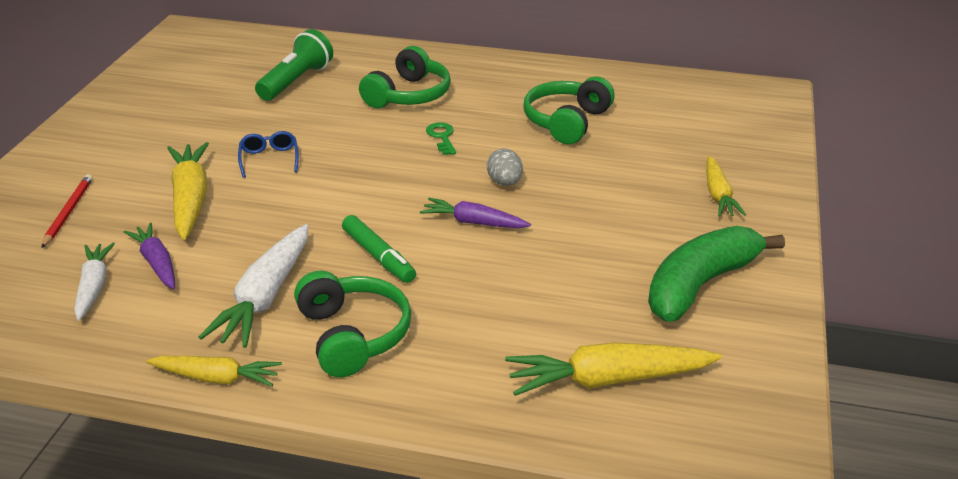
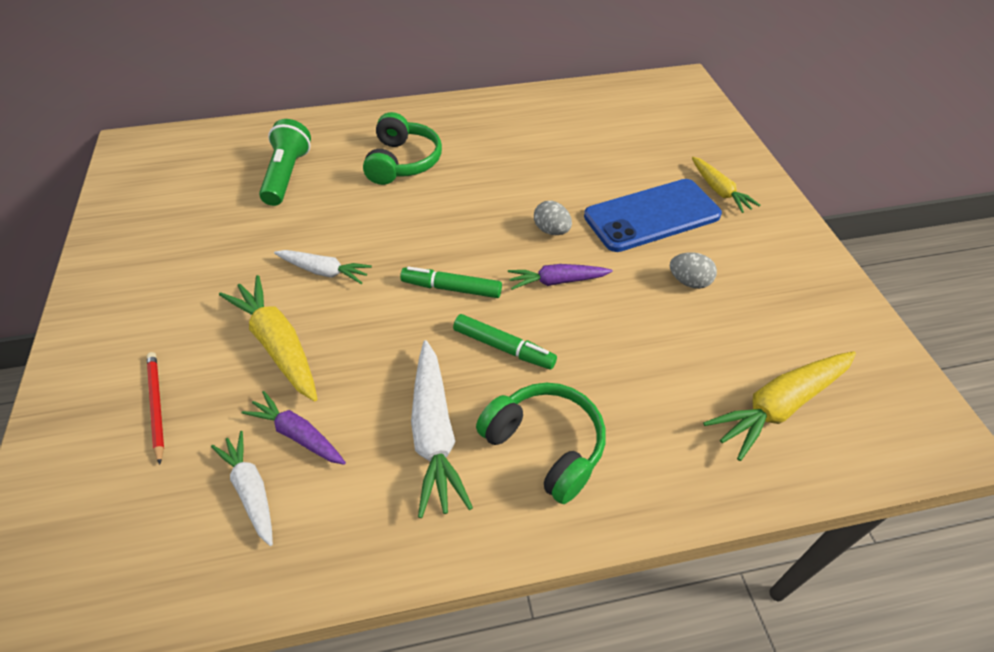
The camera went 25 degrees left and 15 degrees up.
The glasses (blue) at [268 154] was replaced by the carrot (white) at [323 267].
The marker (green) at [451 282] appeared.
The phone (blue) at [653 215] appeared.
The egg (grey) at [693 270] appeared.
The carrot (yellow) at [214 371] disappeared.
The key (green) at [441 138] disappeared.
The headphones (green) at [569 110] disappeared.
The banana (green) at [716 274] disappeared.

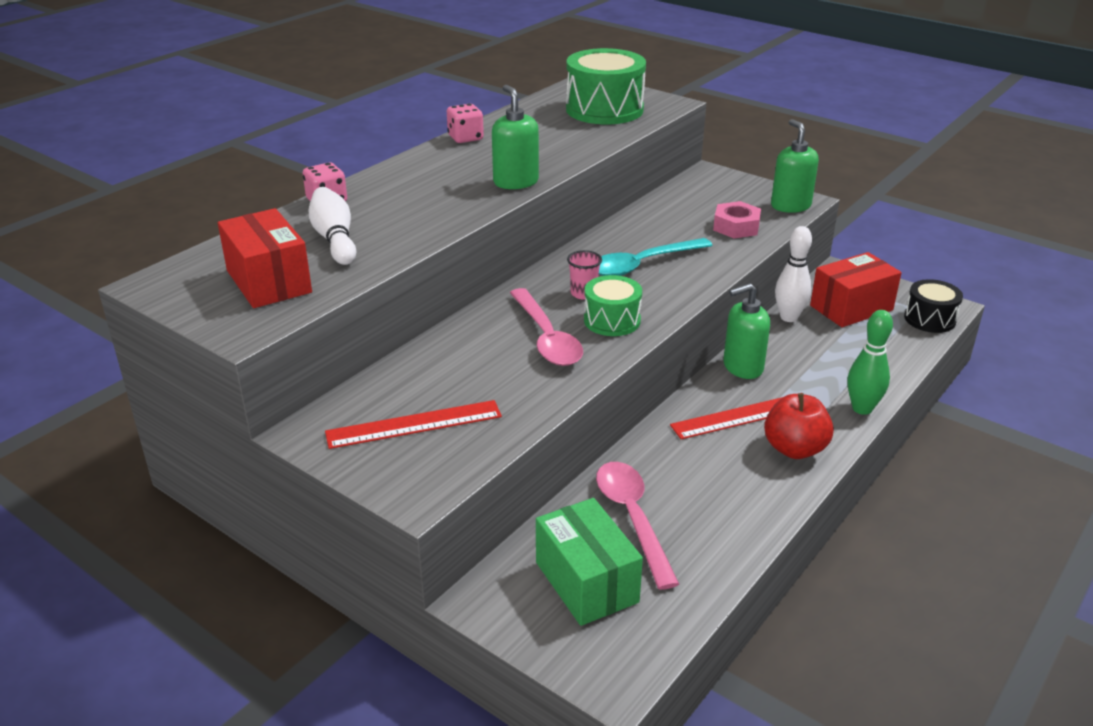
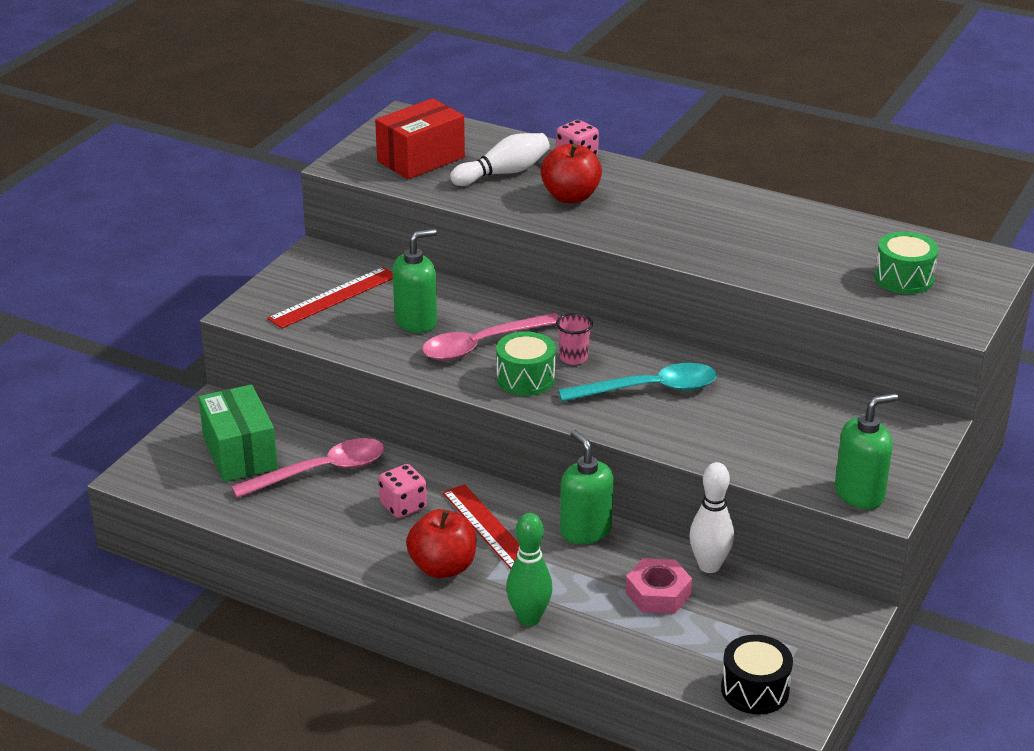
The camera went 80 degrees right and 0 degrees up.
The box (green) at [589 562] turned 75 degrees counterclockwise.
The ruler (red) at [413 424] turned 75 degrees clockwise.
The dice (pink) moved from [465 123] to [403 491].
The soap dispenser (green) moved from [515 137] to [414 281].
The apple (red) at [571 173] appeared.
The spoon (turquoise) at [656 257] turned 120 degrees clockwise.
The nut (pink) moved from [737 219] to [658 586].
The drum (green) at [606 86] changed to 0.59 times the size.
The box (red) at [856 289] disappeared.

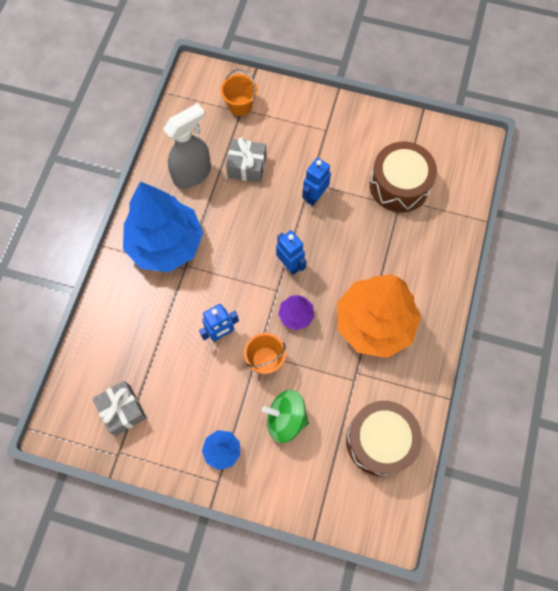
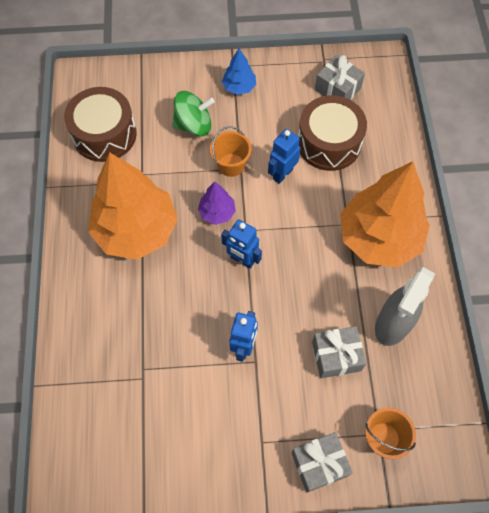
The camera went 160 degrees right and 5 degrees down.
The gift (grey) at [322 462] appeared.
The drum (brown) moved from [403 177] to [332 133].
The tree (blue) at [163 226] became the tree (orange) at [385 215].

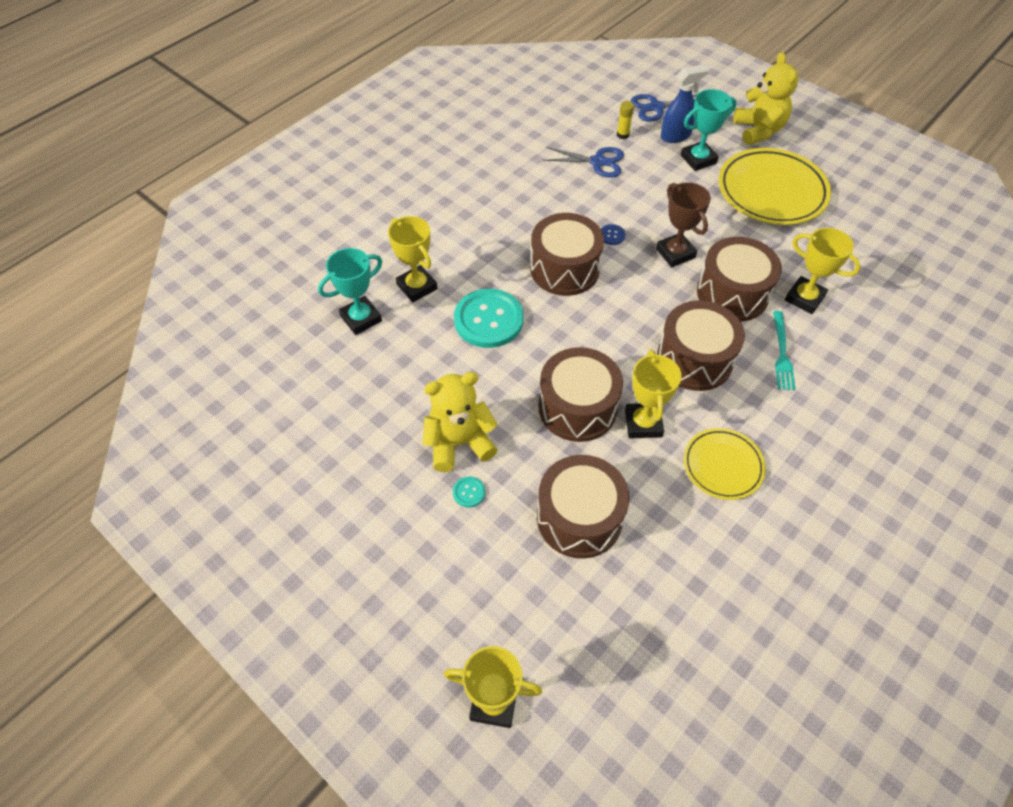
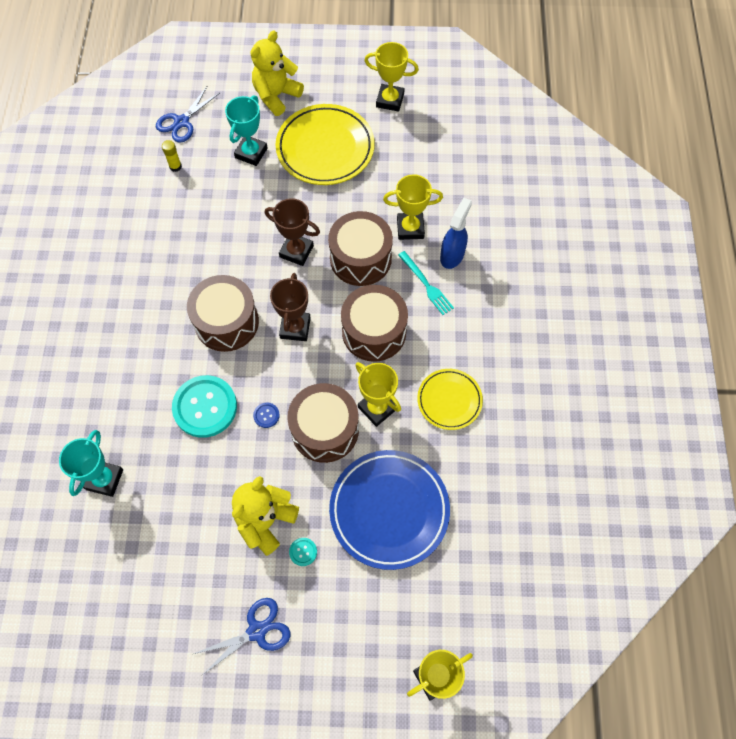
The camera went 40 degrees left and 10 degrees up.
The scissors (blue) moved from [583 162] to [242 636].
The teddy bear (yellow) at [765 98] turned 90 degrees counterclockwise.
The button (blue) moved from [613 234] to [266 415].
The trophy (brown) at [290 307] appeared.
The drum (brown) at [583 507] was replaced by the plate (blue) at [389 510].
The trophy (yellow) moved from [412 259] to [391 77].
The spray bottle (blue) moved from [685 103] to [456 233].

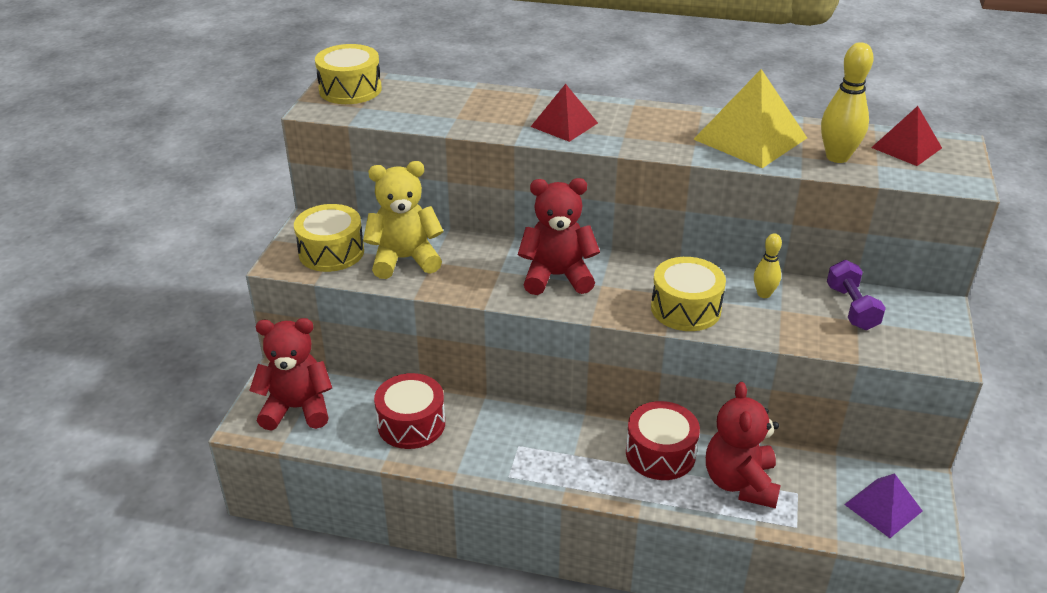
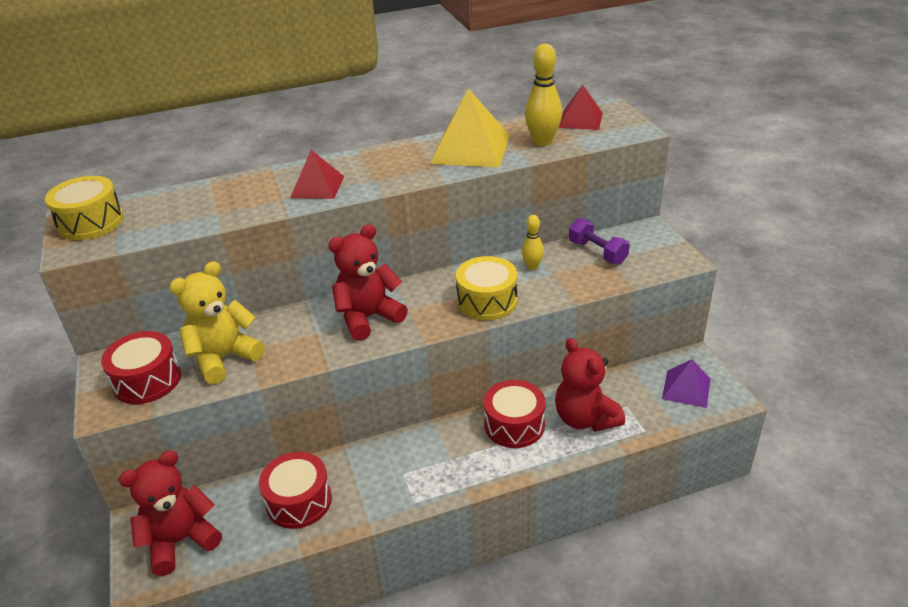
The camera went 30 degrees left and 0 degrees up.
The drum (yellow) at [329 238] became the drum (red) at [141 367].

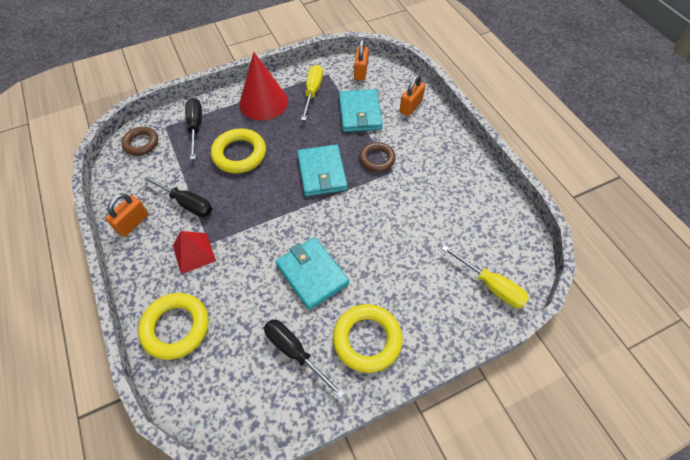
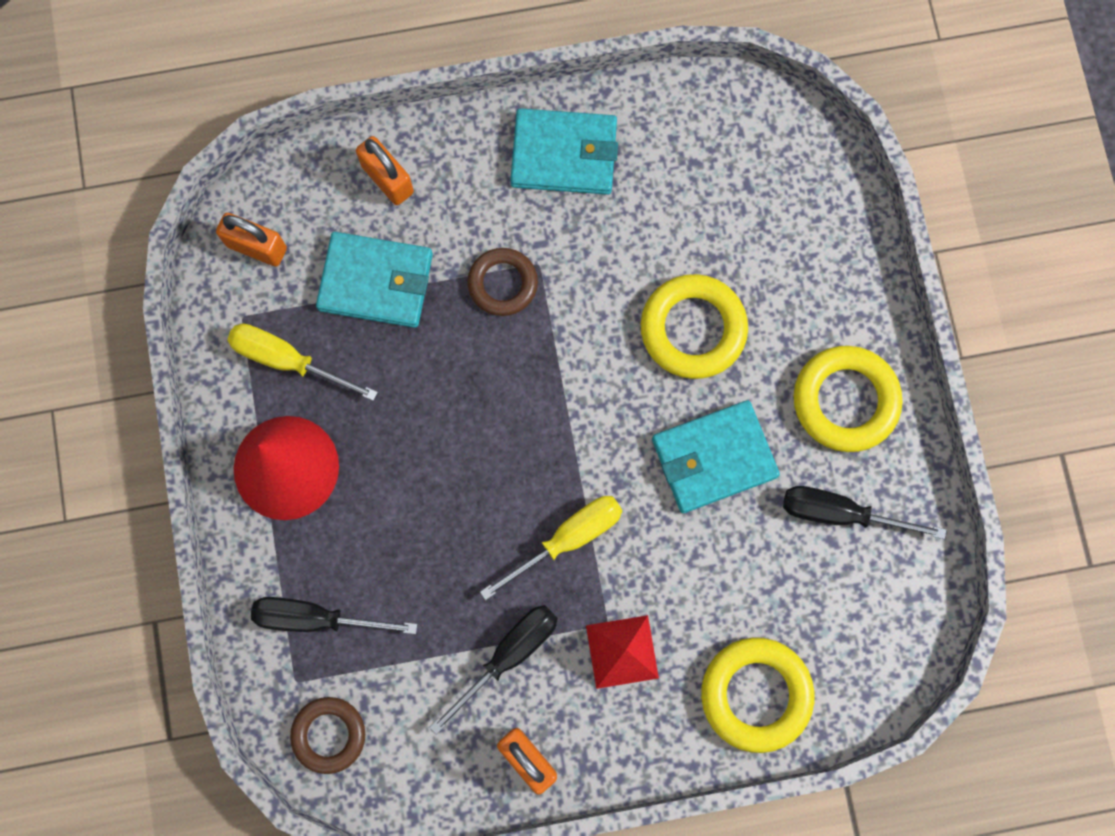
The camera went 75 degrees left and 20 degrees up.
The screwdriver (yellow) moved from [485 276] to [551 548].
The wallet (turquoise) moved from [322 170] to [564 151].
The ring (yellow) moved from [238 151] to [694 326].
The screwdriver (black) at [304 359] turned 45 degrees clockwise.

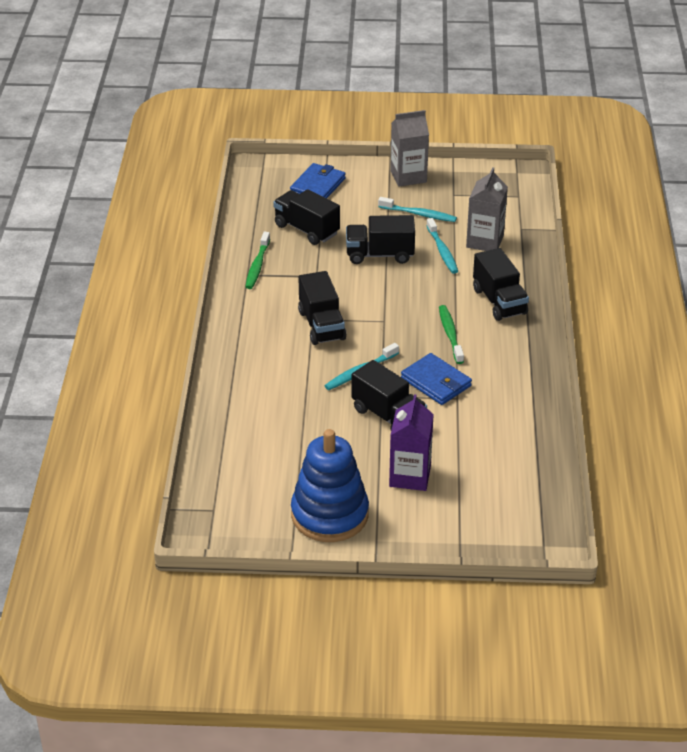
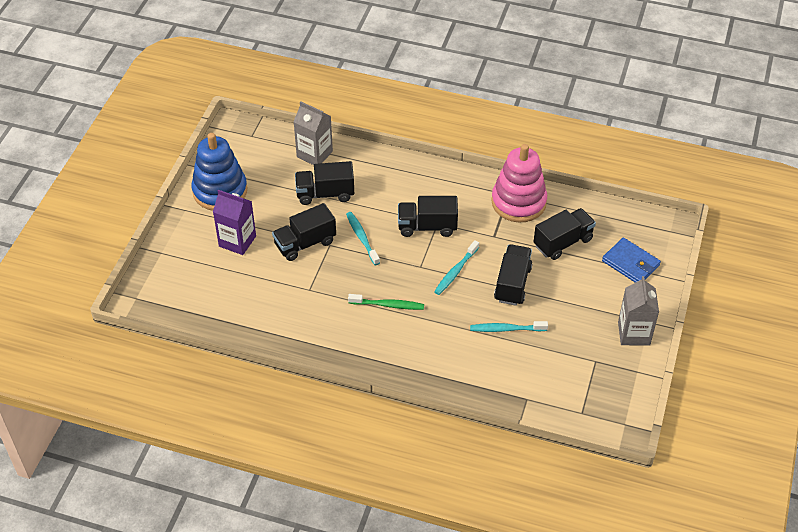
The camera went 105 degrees right and 10 degrees up.
The carton (grey) moved from [487 209] to [313 133].
The truck (black) moved from [501 284] to [324 183].
The toothbrush (turquoise) moved from [417 209] to [456 267].
The toothbrush (green) at [257 260] was replaced by the stacking toy (pink) at [519 183].
The wallet (blue) at [436 379] disappeared.

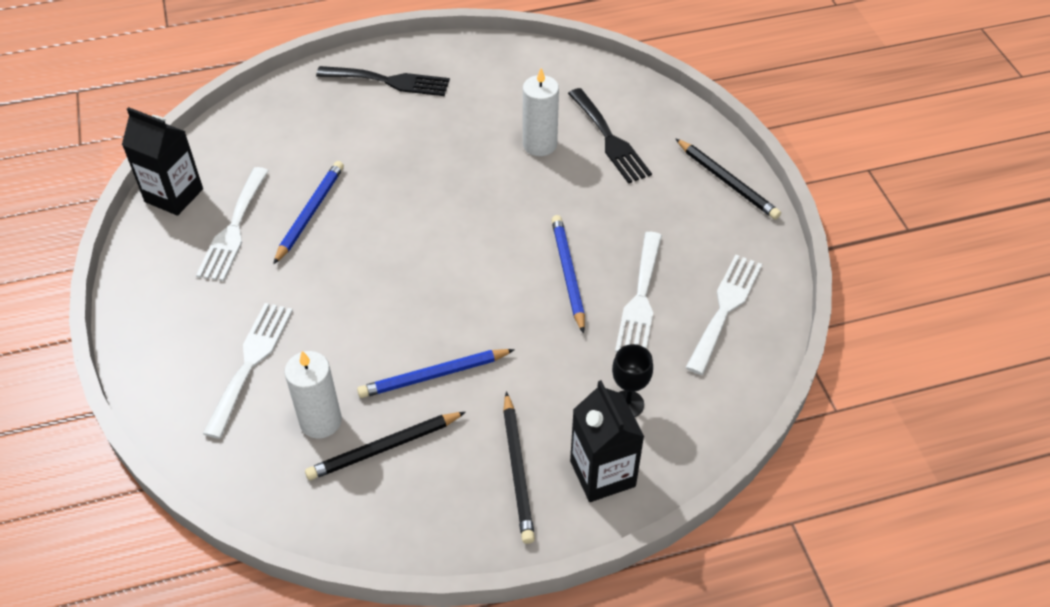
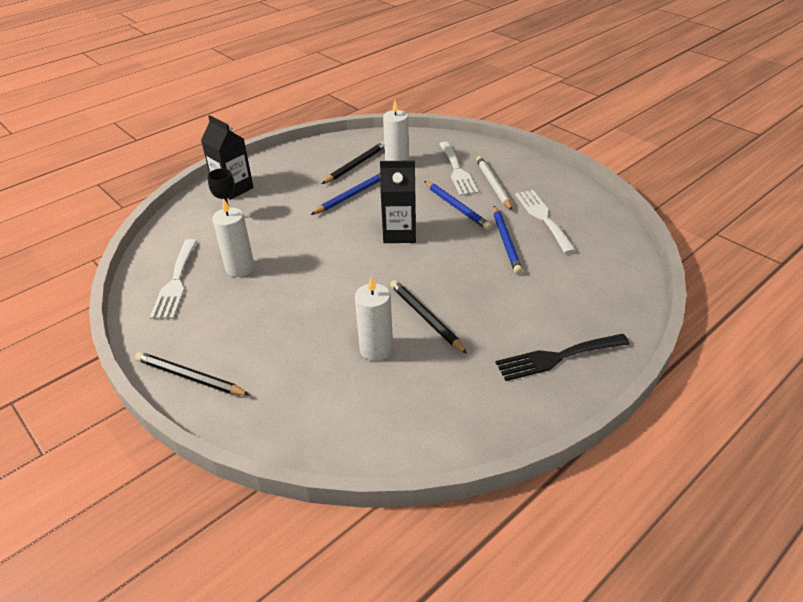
The camera went 155 degrees right and 10 degrees down.
The fork (white) at [638 292] was replaced by the candle (white) at [233 237].
The carton (black) moved from [162 161] to [398 201].
The pencil (black) moved from [519 468] to [429 317].
The pencil (blue) moved from [568 274] to [458 205].
The pencil (white) at [494 183] appeared.
The fork (black) at [610 136] disappeared.

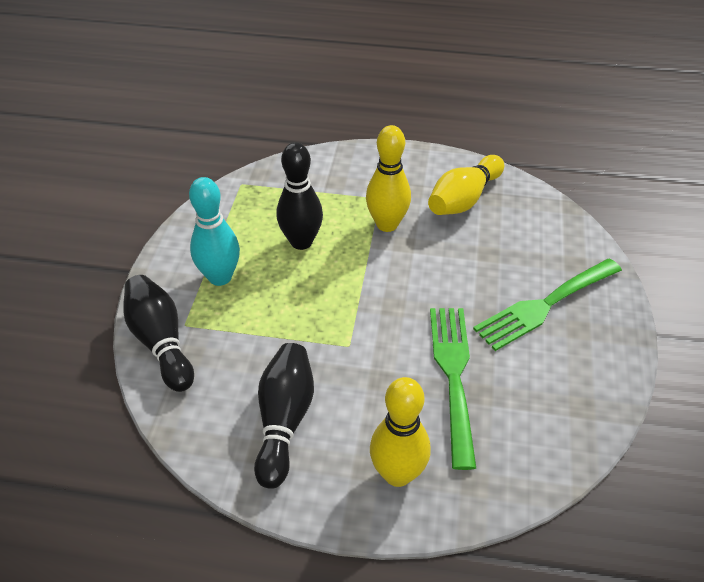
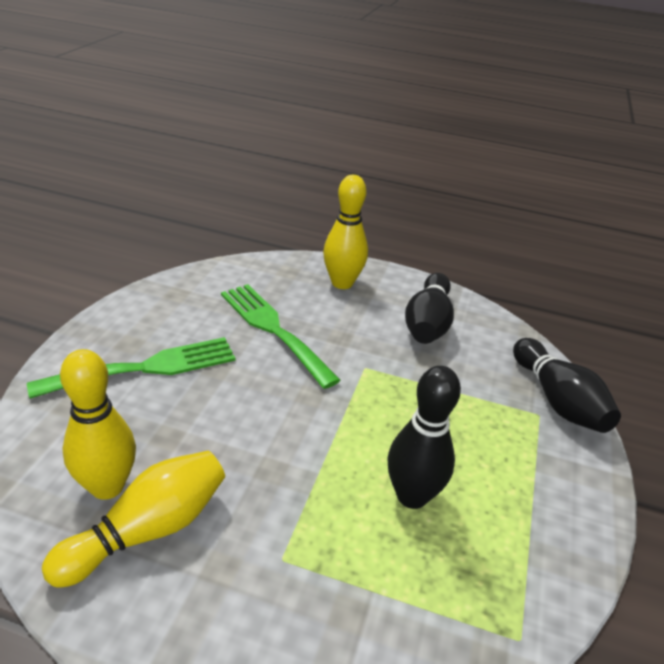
The camera went 175 degrees left and 10 degrees down.
The bowling pin (yellow) moved from [388 178] to [98 424].
The fork (green) at [453 389] turned 135 degrees clockwise.
The bowling pin (turquoise) at [214 231] disappeared.

